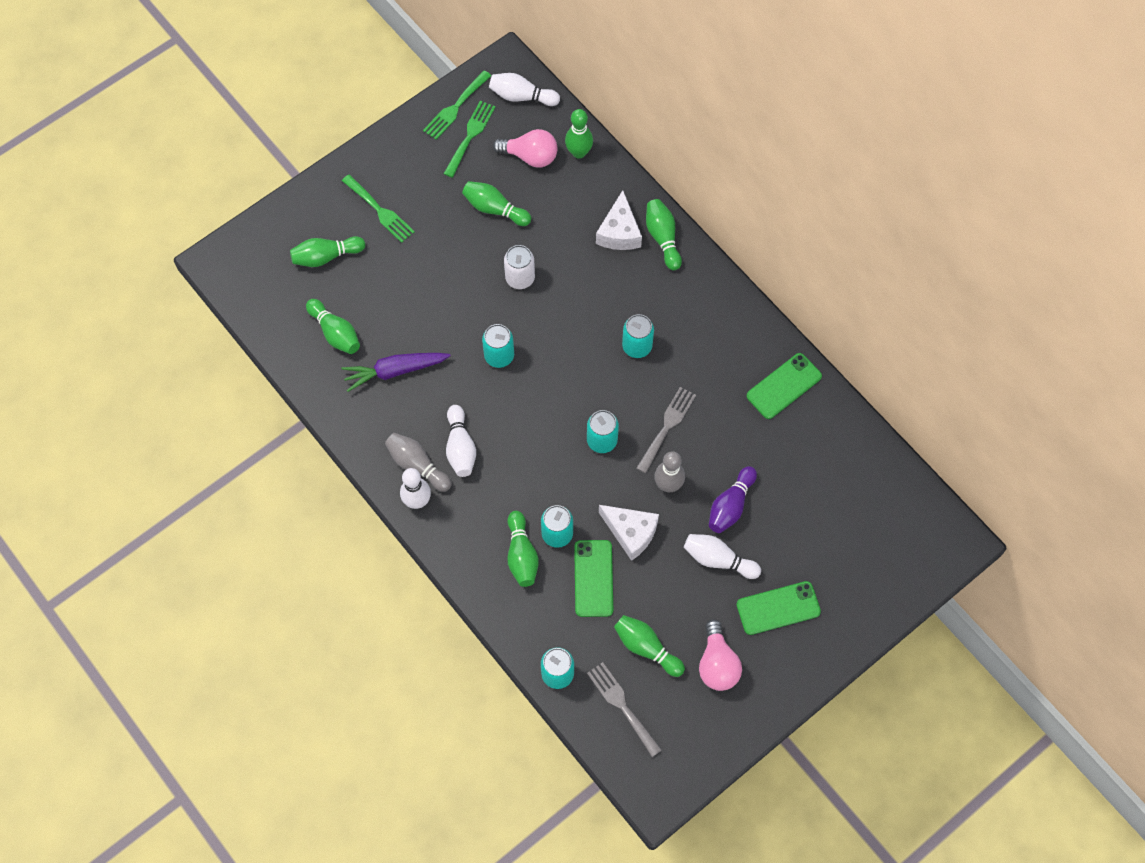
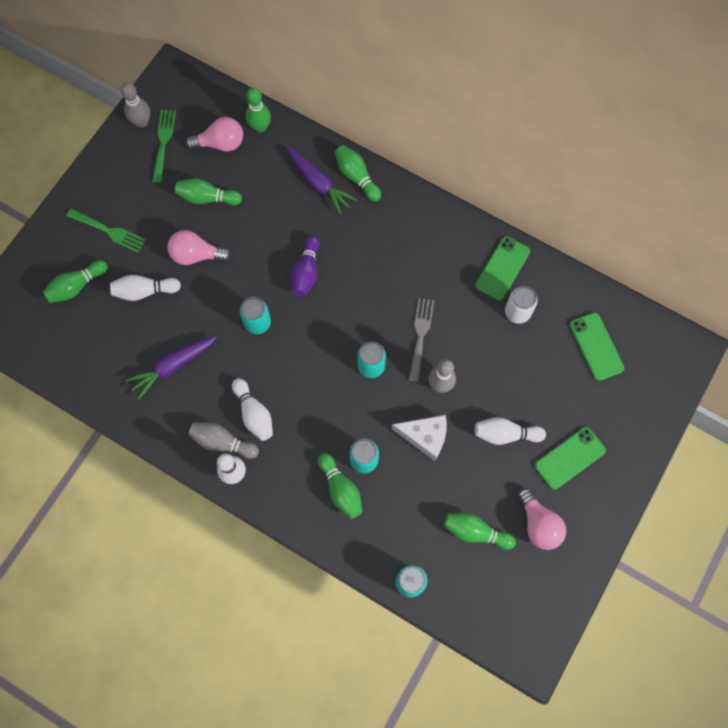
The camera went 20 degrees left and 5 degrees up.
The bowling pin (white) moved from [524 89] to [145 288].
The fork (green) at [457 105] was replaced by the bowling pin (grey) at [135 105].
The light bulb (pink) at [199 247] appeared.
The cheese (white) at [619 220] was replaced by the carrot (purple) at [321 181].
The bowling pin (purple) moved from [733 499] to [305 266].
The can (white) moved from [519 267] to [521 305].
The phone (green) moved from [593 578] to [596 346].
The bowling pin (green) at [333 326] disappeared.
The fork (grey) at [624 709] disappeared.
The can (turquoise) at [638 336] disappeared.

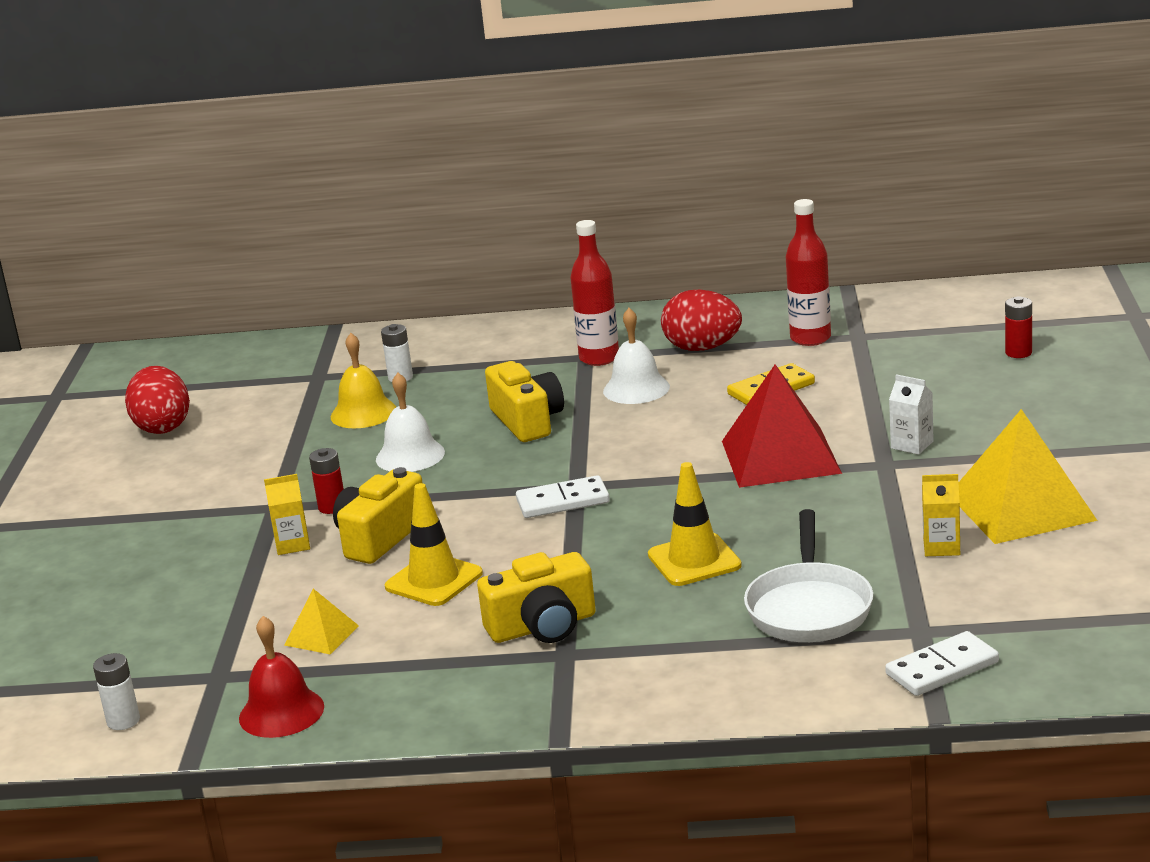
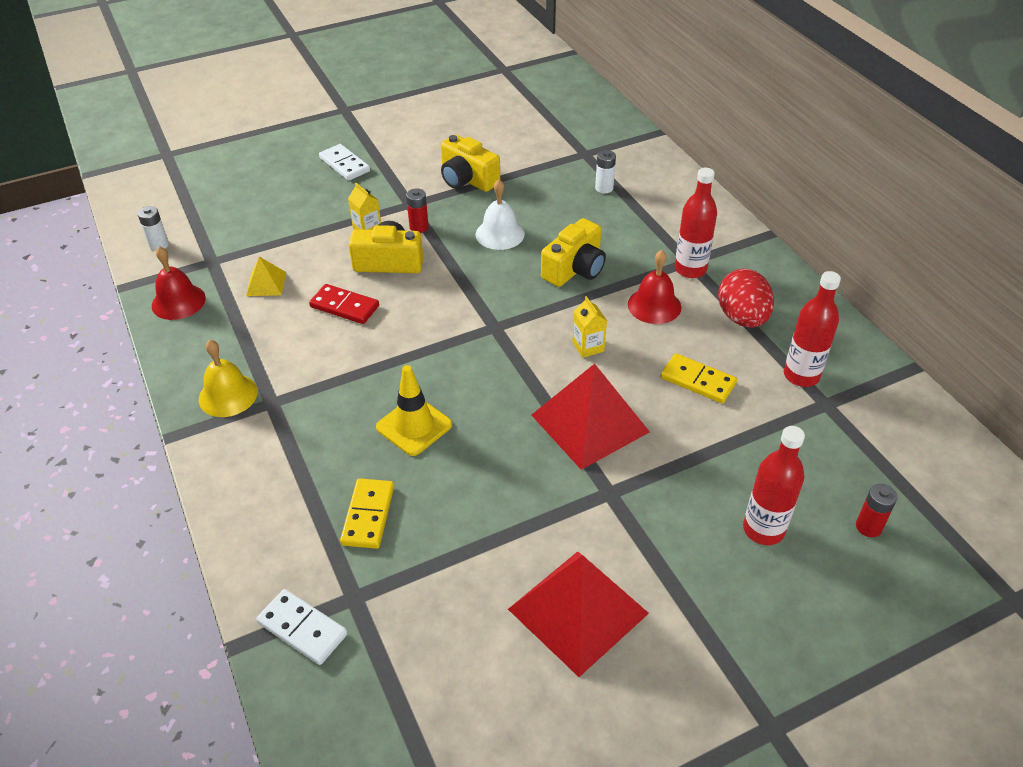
The camera went 60 degrees right and 20 degrees up.
The bell (yellow) moved from [363 380] to [228 378].
The traffic cone (yellow) at [434 544] was replaced by the domino (red) at [344 304].
The domino (white) moved from [563 496] to [344 162].
The pan (white) at [808 575] was replaced by the domino (yellow) at [367 513].
The camera (yellow) moved from [536 597] to [470 163].
The pyramid (yellow) at [1028 476] became the pyramid (red) at [578 614].
The carton (yellow) moved from [941 515] to [589 327].
The bell (white) at [636 356] became the bell (red) at [654 287].
The bottle (red) at [774 485] appeared.
The egg (red) at [157 400] disappeared.
The carton (white) at [911 414] disappeared.

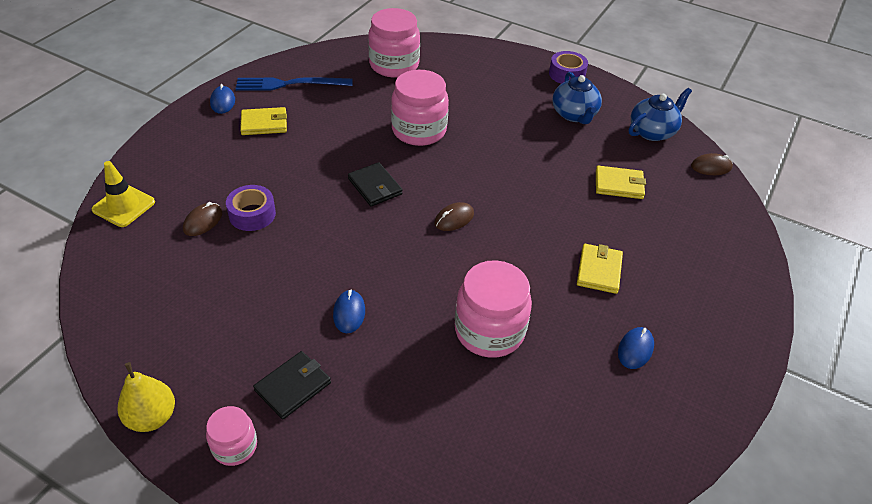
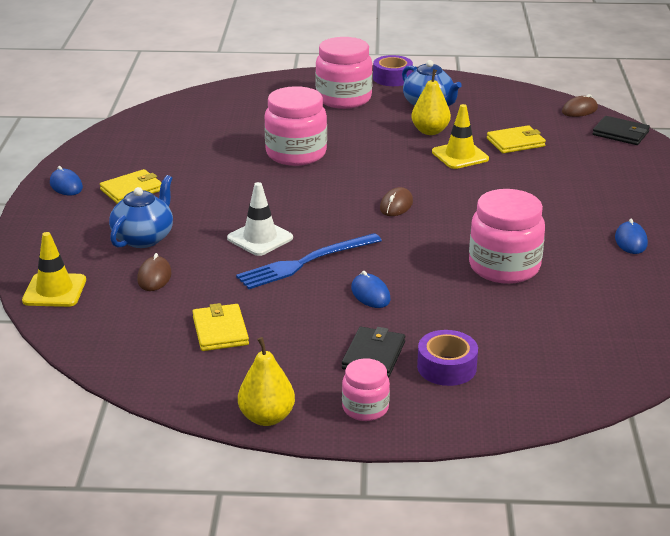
The camera went 25 degrees left and 15 degrees down.
The teapot (blue) moved from [660 114] to [141 211].
The wallet (yellow) moved from [600 269] to [220 327].
The traffic cone (white) at [260 219] appeared.
The fork (blue) moved from [294 84] to [309 261].
The jar (pink) moved from [394 43] to [344 73].
The pear (yellow) at [431 102] appeared.
The tape (purple) moved from [251 208] to [447 358].
The traffic cone (yellow) at [460 136] appeared.
The wallet (black) moved from [375 184] to [621 130].

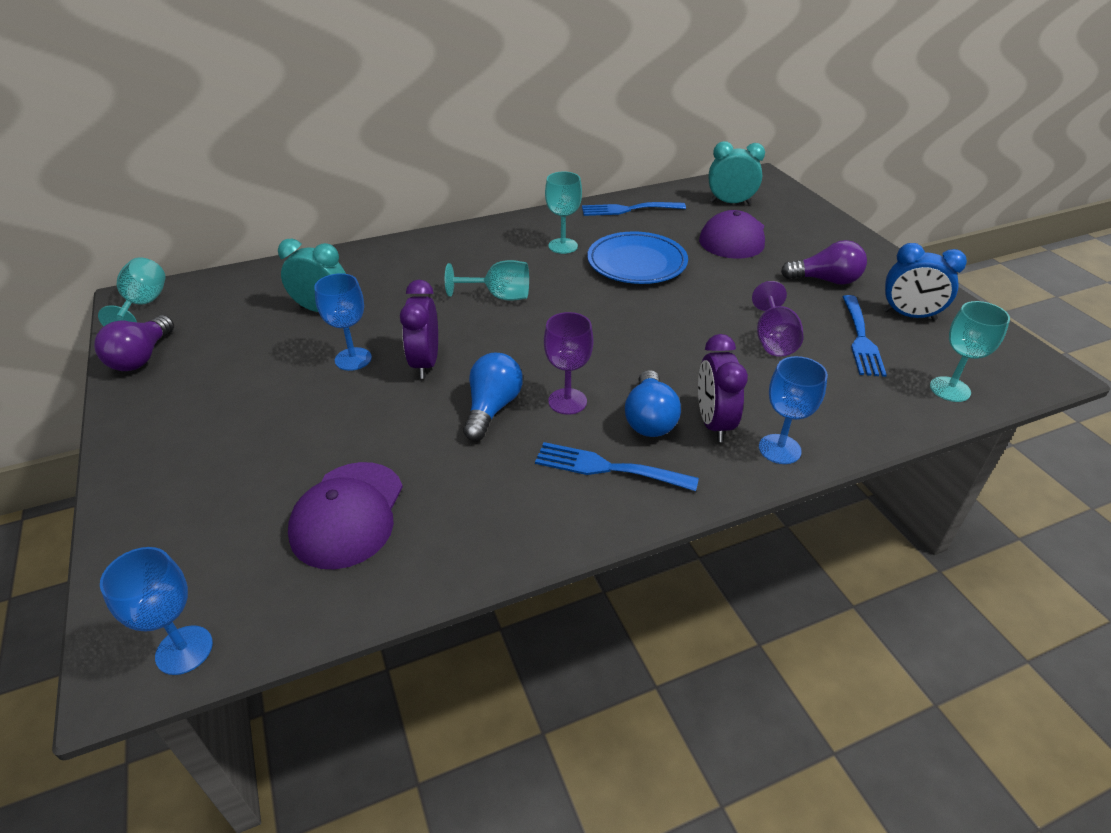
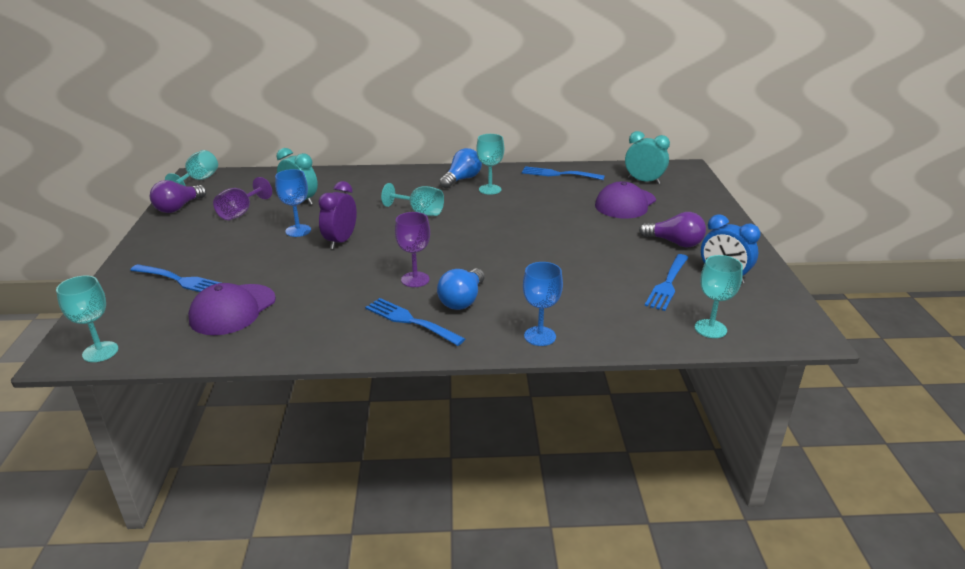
The camera went 20 degrees right and 10 degrees down.
The goblet (blue) at [156 611] became the goblet (turquoise) at [87 319].
The fork (blue) at [175 278] appeared.
The goblet (purple) moved from [777 319] to [242 198].
The light bulb (blue) moved from [493 397] to [460 168].
The plate (blue) at [637 257] disappeared.
The clock (purple) at [723 388] disappeared.

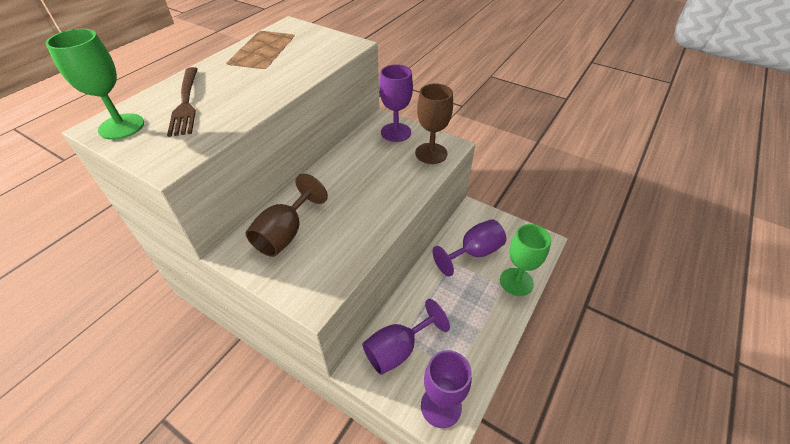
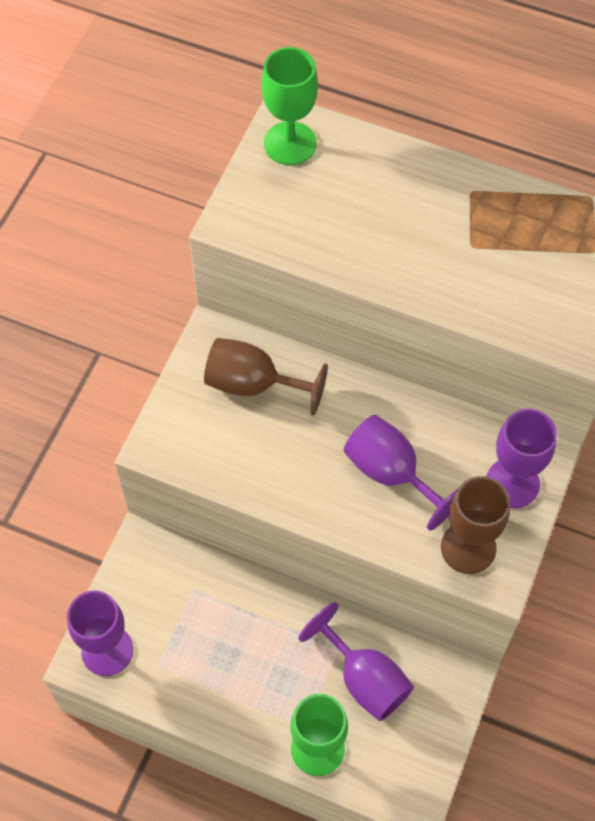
The camera went 80 degrees right and 15 degrees up.
The goblet (purple) moved from [406 337] to [401 473].
The fork (brown) at [182 102] disappeared.

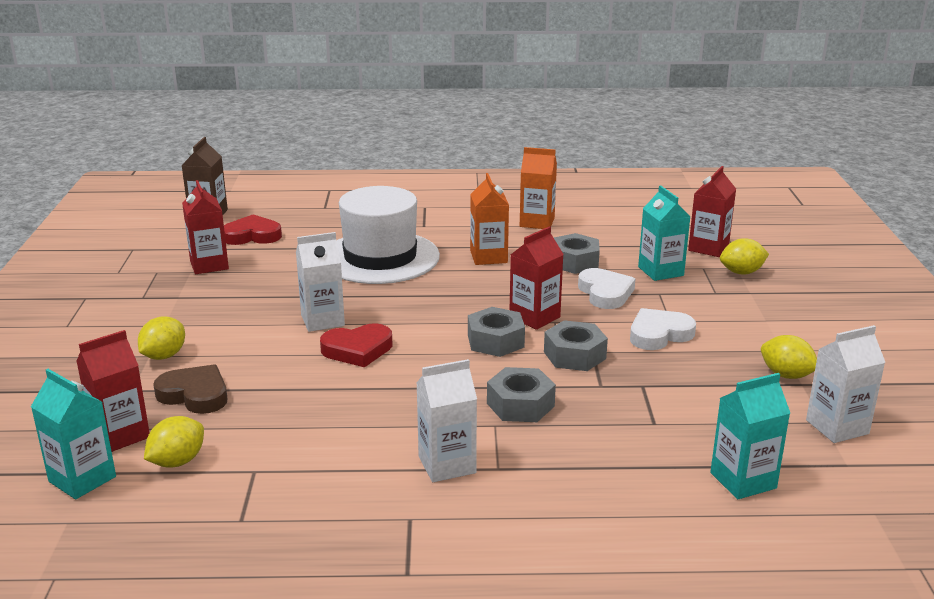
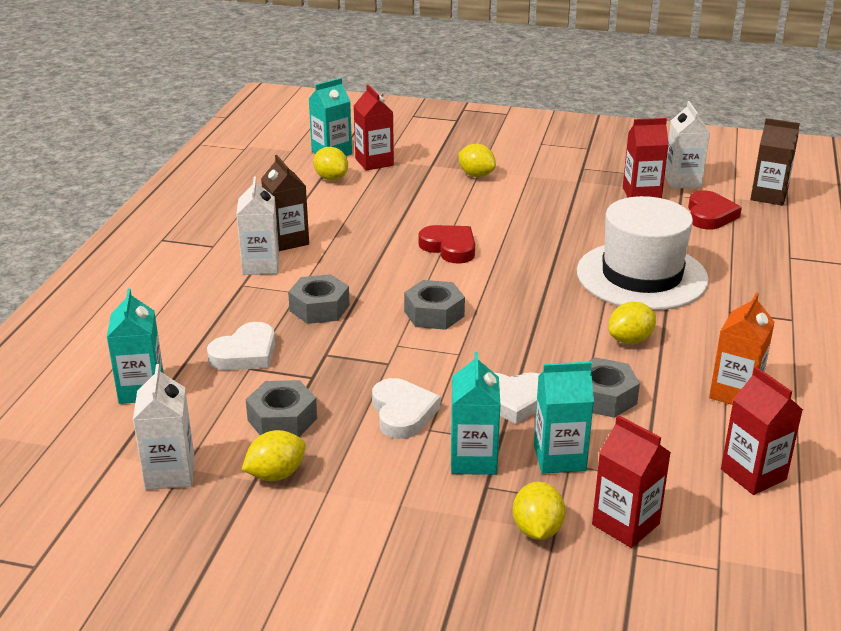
The camera went 105 degrees right and 5 degrees up.
The heart (white) at [241 346] appeared.
The nut (grey) moved from [576 345] to [281 408].
The carton (brown) at [285 203] appeared.
The heart (red) at [356 345] turned 135 degrees clockwise.
The carton (turquoise) at [476 413] appeared.
The carton (orange) at [489 219] was replaced by the lemon (yellow) at [632 323].
The carton (white) moved from [320 282] to [687 144].
The carton (red) moved from [537 278] to [762 431].
The heart (brown) at [190 389] disappeared.

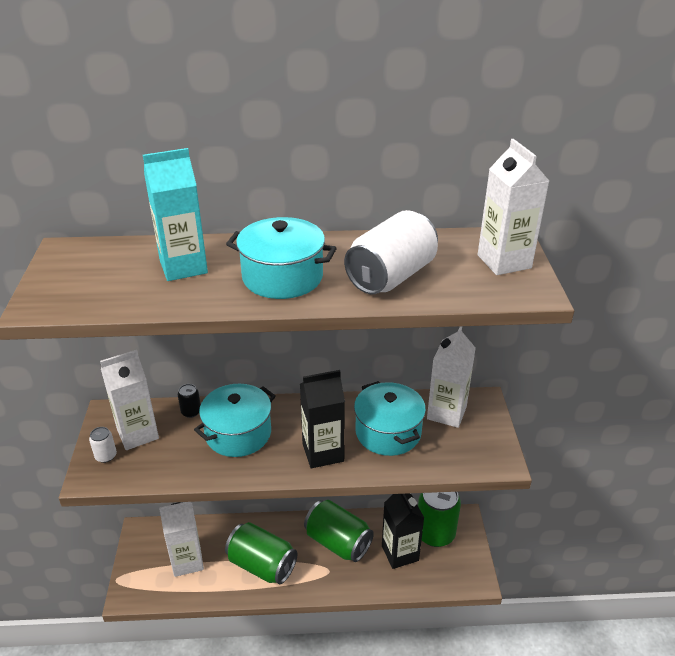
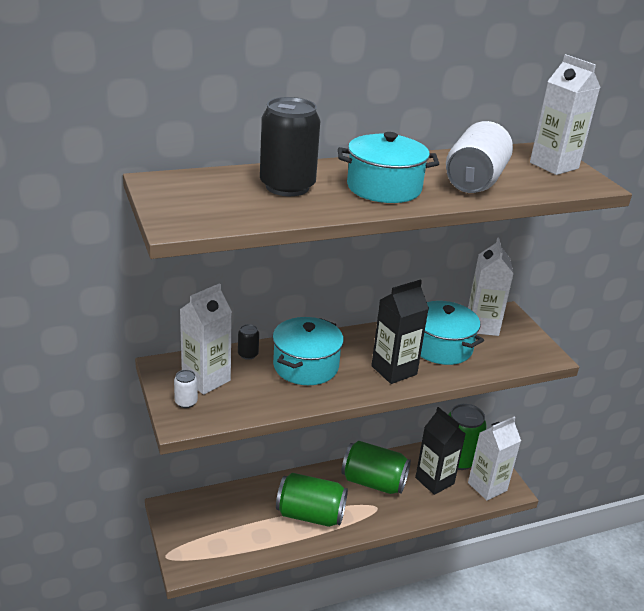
The camera went 20 degrees left and 5 degrees down.
The carton (turquoise) at [175 214] was replaced by the can (black) at [290 146].
The carton (white) moved from [181 539] to [494 459].

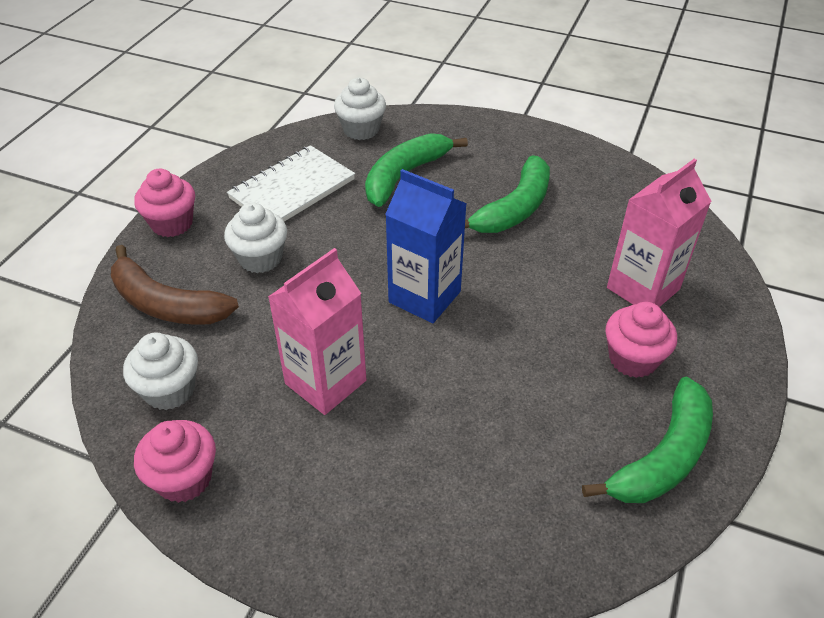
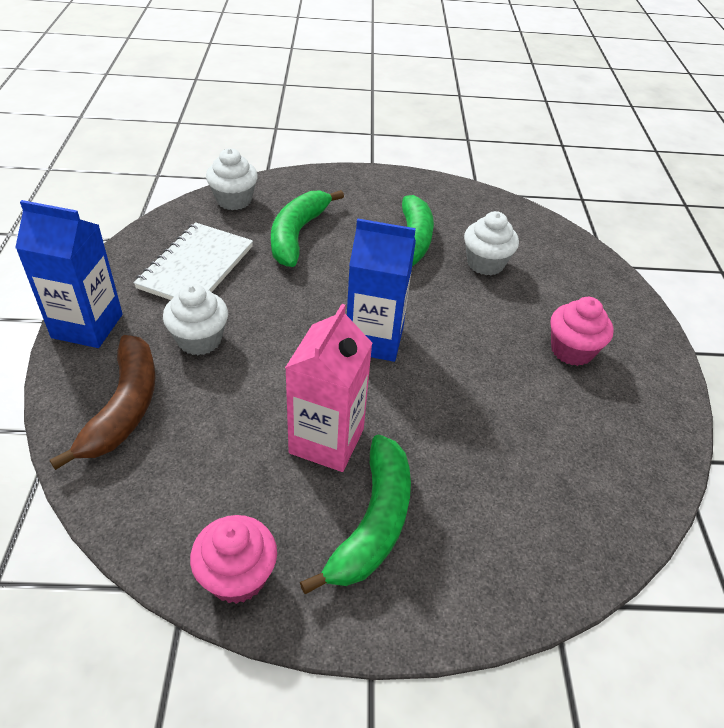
The camera went 25 degrees left and 0 degrees up.
The cupcake (pink) at [164 203] was replaced by the carton (blue) at [69 274].
The banana (brown) at [175 285] turned 90 degrees counterclockwise.
The banana (green) moved from [647 440] to [355 514].
The cupcake (white) moved from [160 371] to [491 243].
The carton (pink) at [659 233] disappeared.

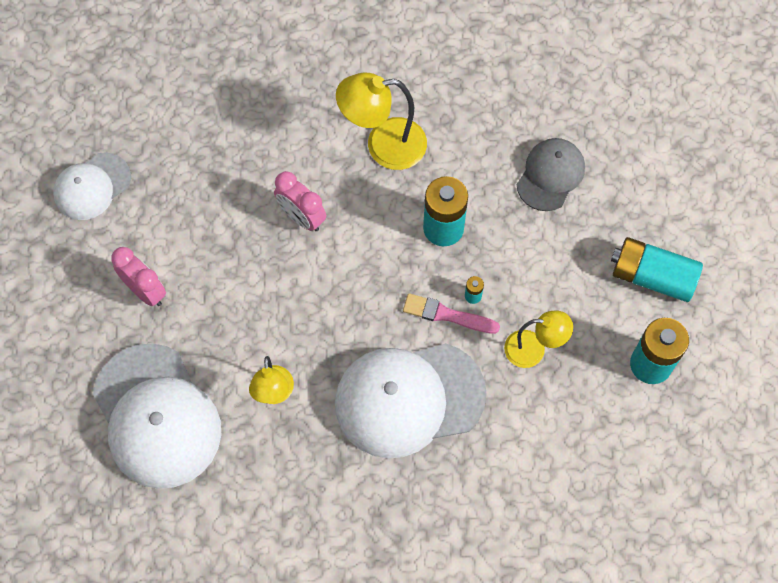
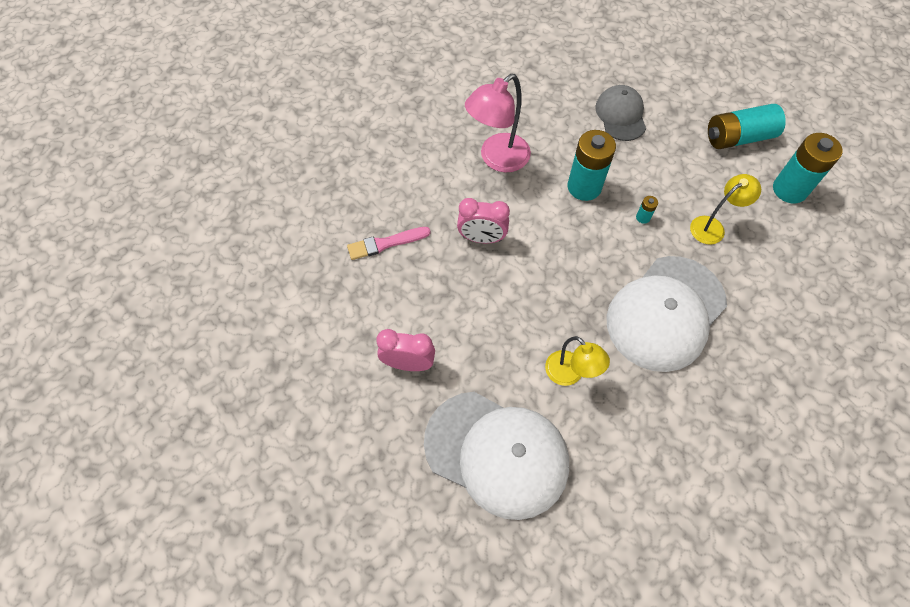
The camera went 35 degrees left and 5 degrees down.
The brush (pink) moved from [451 313] to [389 243].
The lamp (yellow) at [381 121] became the lamp (pink) at [498 123].
The cap (white) at [92 186] disappeared.

